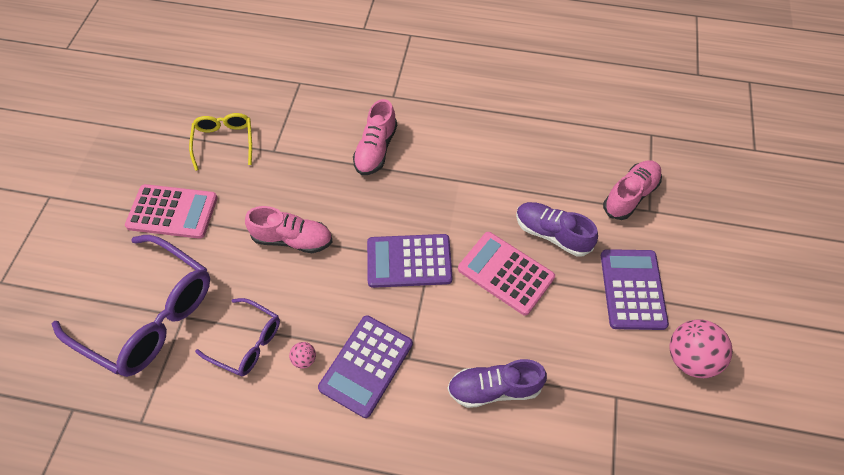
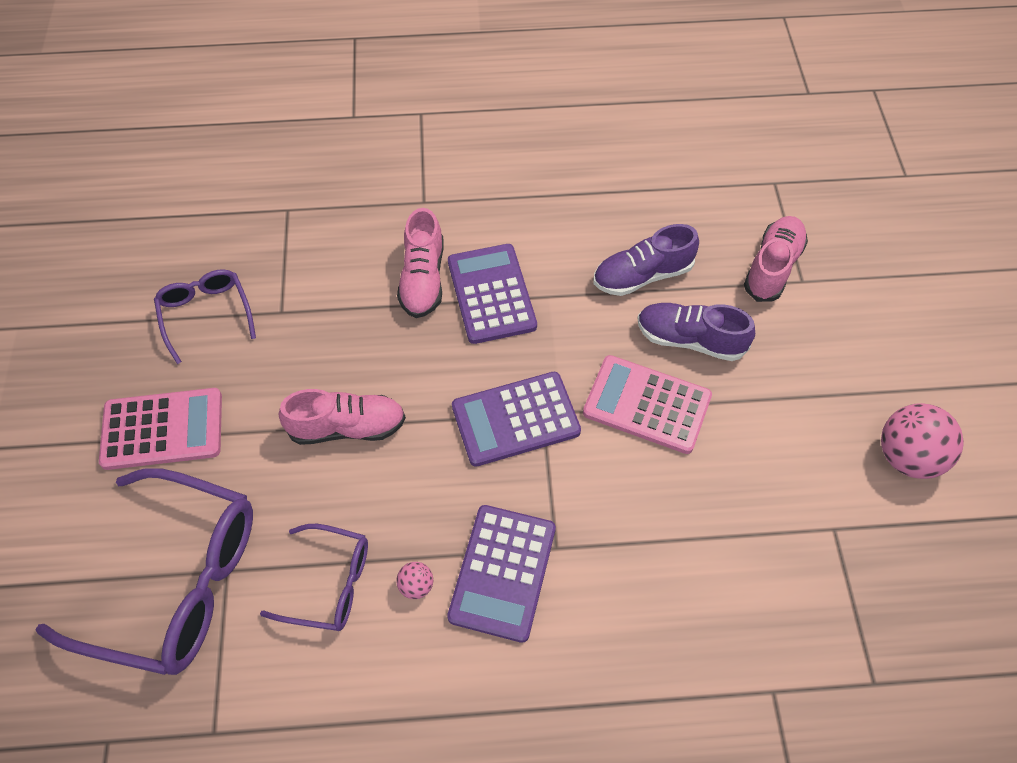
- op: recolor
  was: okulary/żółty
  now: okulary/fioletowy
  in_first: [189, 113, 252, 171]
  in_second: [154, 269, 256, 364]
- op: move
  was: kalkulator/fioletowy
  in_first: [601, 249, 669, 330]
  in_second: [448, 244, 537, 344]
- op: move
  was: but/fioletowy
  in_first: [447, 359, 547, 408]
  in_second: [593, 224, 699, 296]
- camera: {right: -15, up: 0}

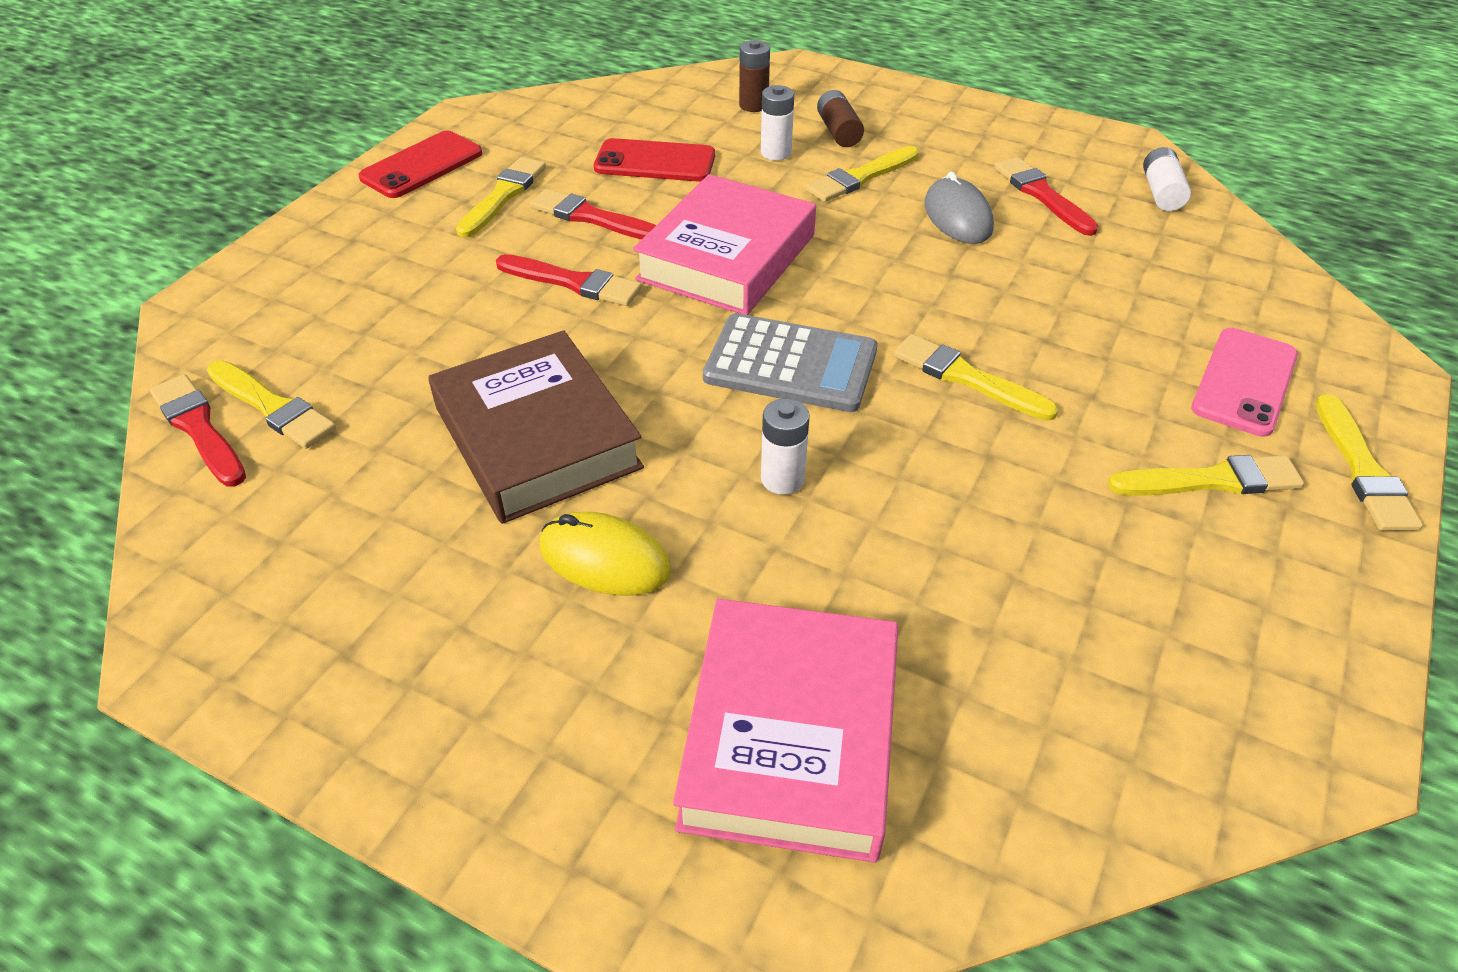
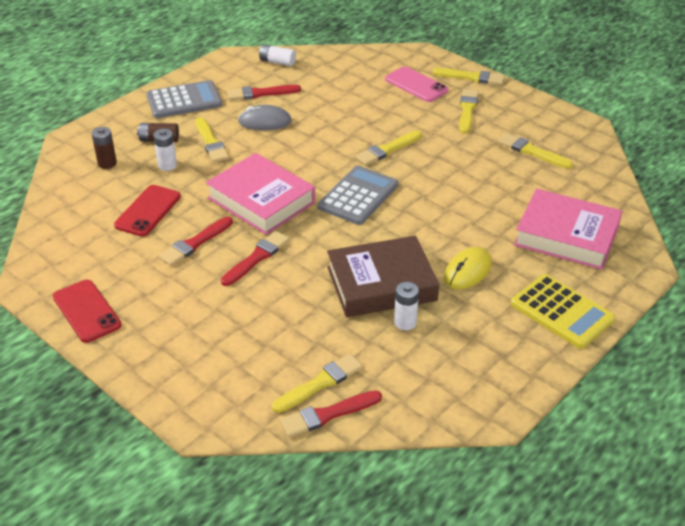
- op: move
  was: pędzel/żółty
  in_first: [456, 157, 546, 238]
  in_second: [498, 133, 573, 169]
- op: move
  was: bateria/biały
  in_first: [761, 399, 810, 495]
  in_second: [394, 282, 419, 330]
- op: insert
  now: kalkulator/szary
  in_second: [146, 80, 222, 118]
- op: insert
  now: kalkulator/żółty
  in_second: [511, 274, 615, 349]
- camera: {right: -75, up: -5}

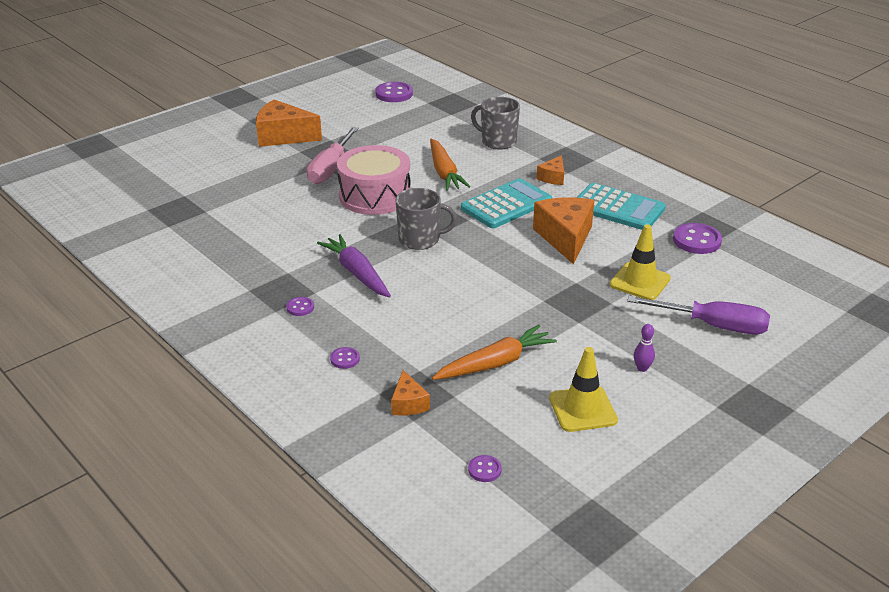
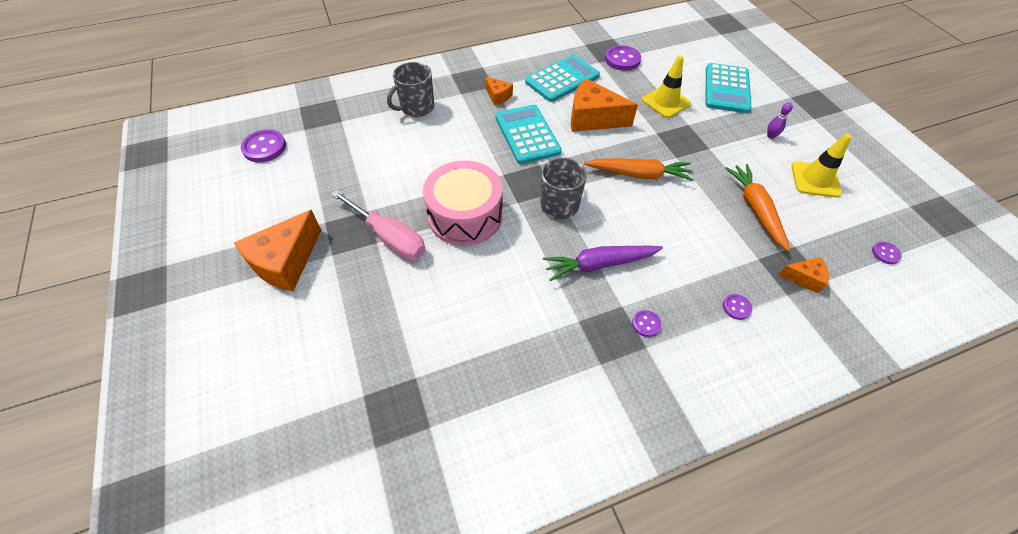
- op: move
  was: marchewka/pomarańczowy
  in_first: [430, 139, 470, 191]
  in_second: [584, 158, 694, 181]
- op: replace
  was: śrubokręt/fioletowy
  now: kalkulator/turkusowy
  in_first: [627, 296, 770, 334]
  in_second: [705, 63, 752, 113]
- camera: {right: -70, up: 20}

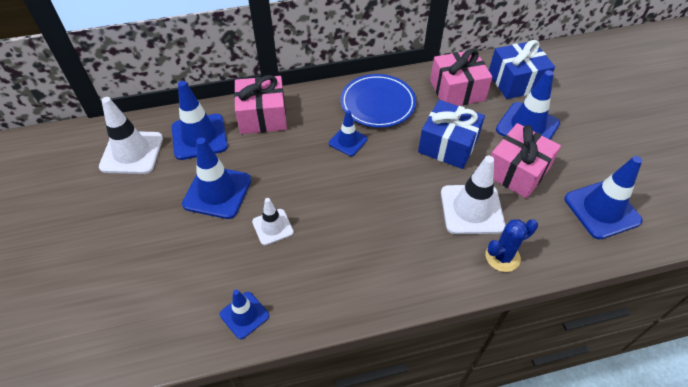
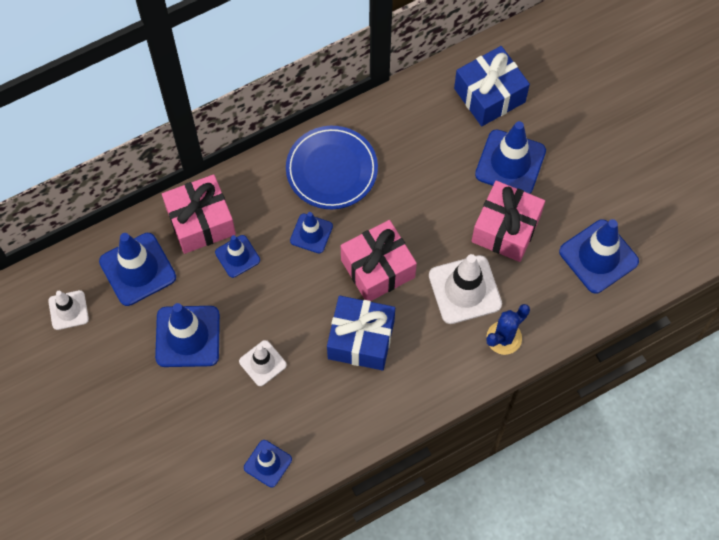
- op: move
  was: prezent/różowy
  in_first: [430, 49, 493, 106]
  in_second: [341, 220, 417, 301]
- op: resize
  was: pachołek/biały
  in_first: [99, 97, 163, 174]
  in_second: [48, 290, 89, 330]
  ratio: 0.58
- op: move
  was: prezent/niebieski
  in_first: [418, 100, 485, 169]
  in_second: [327, 296, 395, 370]
- op: insert
  now: pachołek/niebieski
  in_second: [215, 235, 260, 278]
- camera: {right: -15, up: 15}

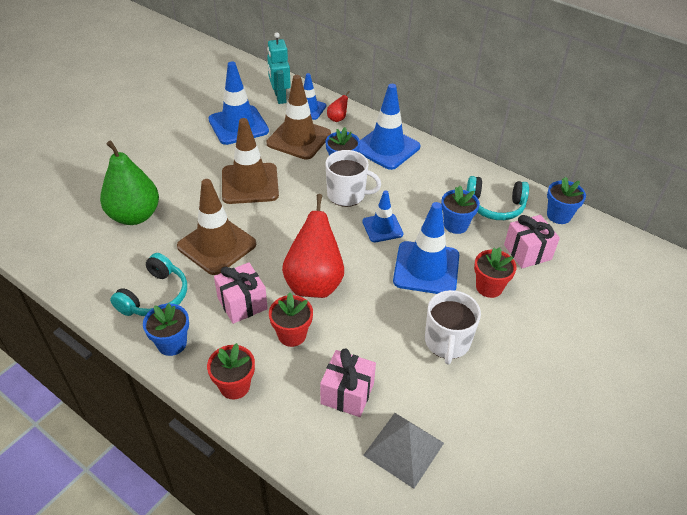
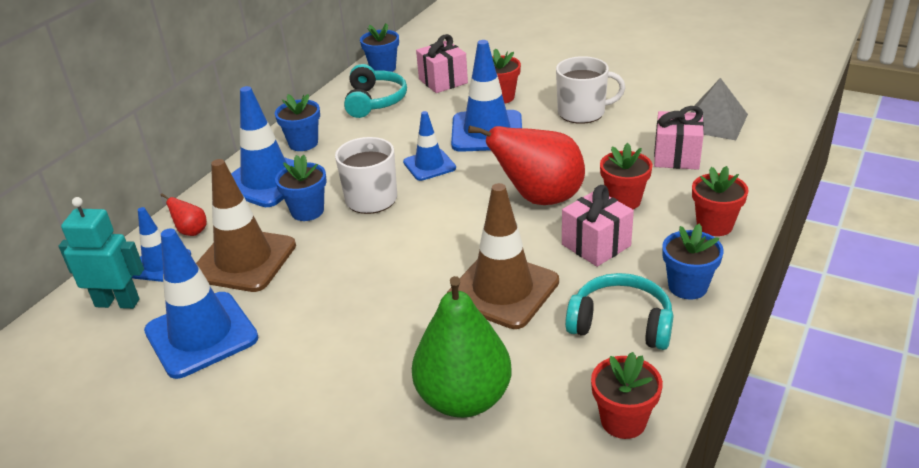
- op: rotate
  was: robot/turkusowy
  in_first: [267, 32, 291, 104]
  in_second: [59, 197, 144, 309]
  clockwise: -150
- op: delete
  was: pachołek/brązowy
  in_first: [222, 118, 279, 204]
- op: move
  was: doniczka/niebieski
  in_first: [441, 186, 480, 234]
  in_second: [275, 94, 320, 151]
- op: insert
  now: doniczka/czerwony
  in_second: [591, 352, 663, 439]
- camera: {right: -95, up: -10}

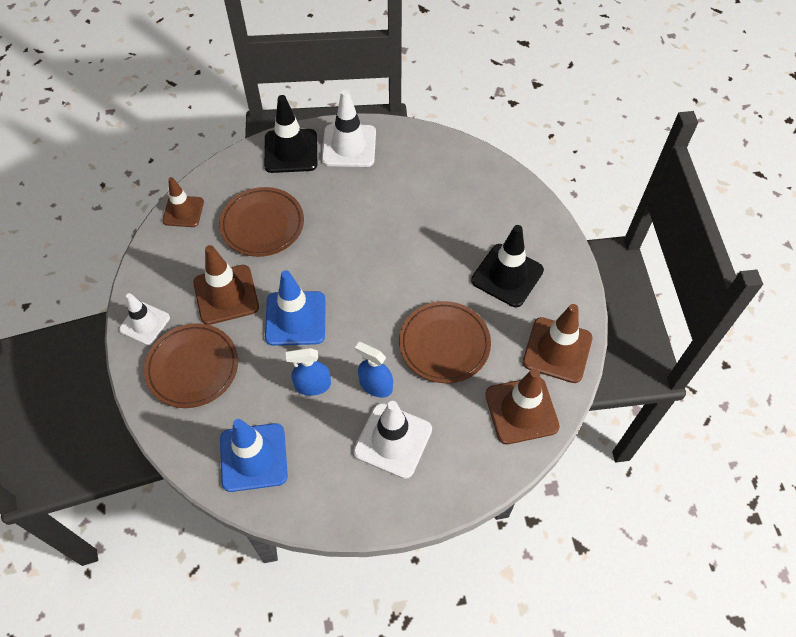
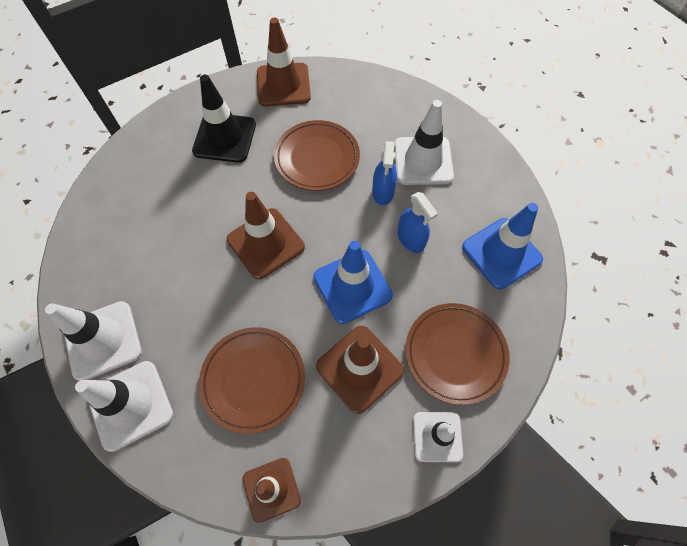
- op: recolor
  was: pachołek/czarny
  now: pachołek/biały
  in_first: [264, 95, 317, 173]
  in_second: [75, 361, 173, 452]
- op: move
  was: pachołek/brązowy
  in_first: [485, 368, 560, 444]
  in_second: [227, 192, 305, 279]
- camera: {right: -115, up: 5}

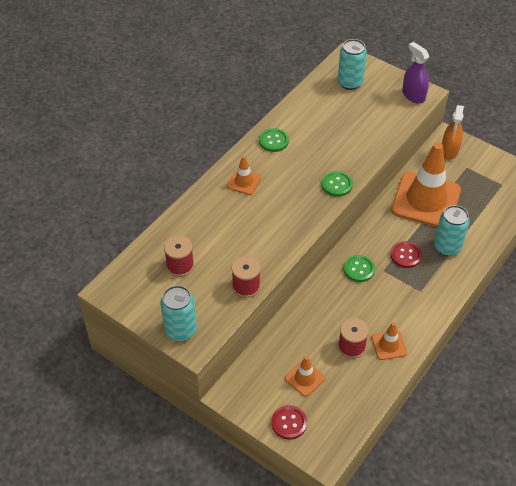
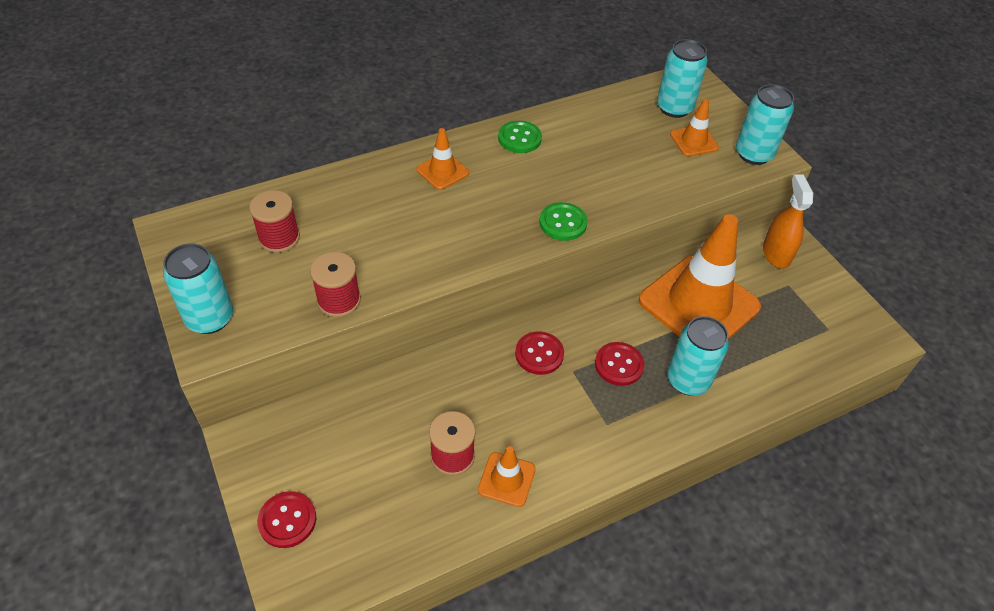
- op: replace
  was: spryskiwacz/fioletowy
  now: puszka/turkusowy
  in_first: [402, 42, 429, 104]
  in_second: [736, 84, 794, 165]
- op: rotate
  was: spryskiwacz/pomarańczowy
  in_first: [442, 105, 464, 160]
  in_second: [763, 174, 813, 269]
  clockwise: 135
- op: recolor
  was: guzik/zielony
  now: guzik/czerwony
  in_first: [343, 255, 375, 282]
  in_second: [515, 331, 564, 375]
- op: move
  was: pachołek/pomarańczowy
  in_first: [285, 356, 325, 397]
  in_second: [670, 99, 719, 157]
- camera: {right: 25, up: 0}

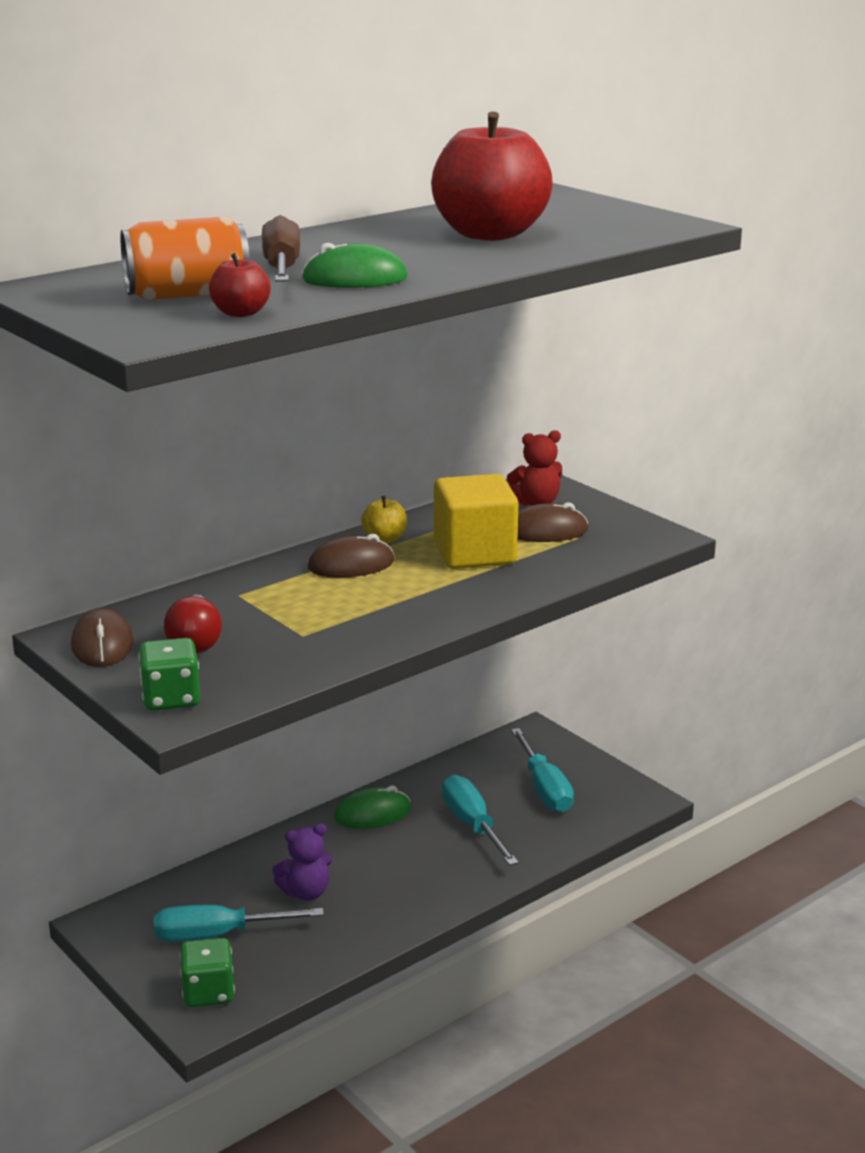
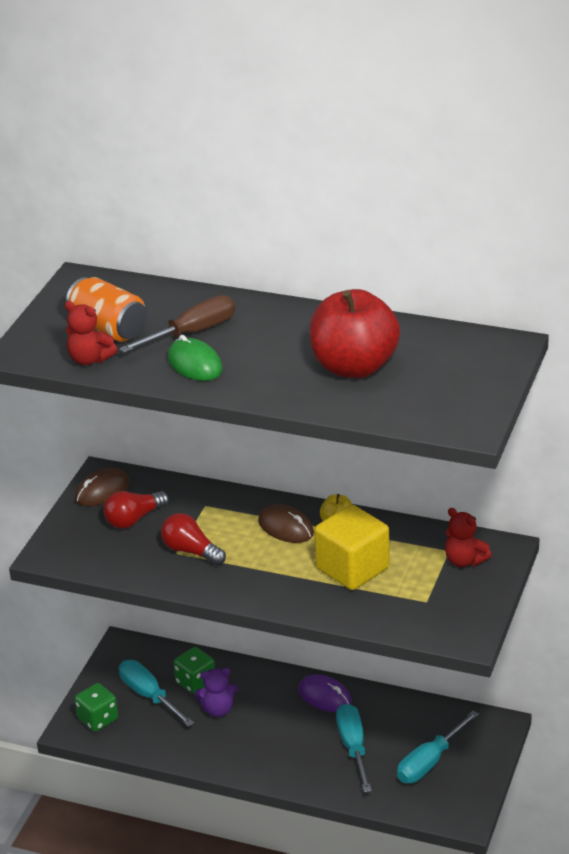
- op: replace
  was: jabłko/czerwony
  now: miś/czerwony
  in_first: [209, 253, 270, 317]
  in_second: [65, 301, 117, 365]
- op: delete
  was: myszka/brązowy
  in_first: [518, 502, 588, 542]
- op: move
  was: kostka do gry/zielony
  in_first: [138, 638, 200, 711]
  in_second: [173, 647, 215, 694]
- op: rotate
  was: śrubokręt/turkusowy
  in_first: [442, 775, 519, 866]
  in_second: [336, 703, 372, 793]
  clockwise: -45
- op: recolor
  was: myszka/zielony
  now: myszka/fioletowy
  in_first: [334, 786, 411, 829]
  in_second: [298, 674, 352, 712]
- op: rotate
  was: miś/fioletowy
  in_first: [272, 824, 332, 901]
  in_second: [194, 668, 238, 717]
  clockwise: -45
- op: insert
  now: żarówka/czerwony
  in_second: [161, 513, 226, 566]
- camera: {right: 60, up: 10}

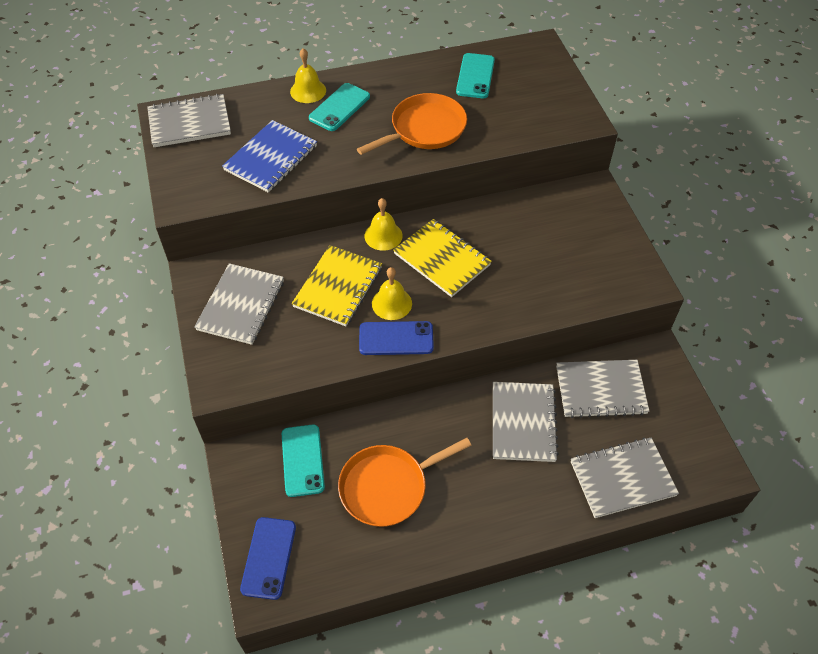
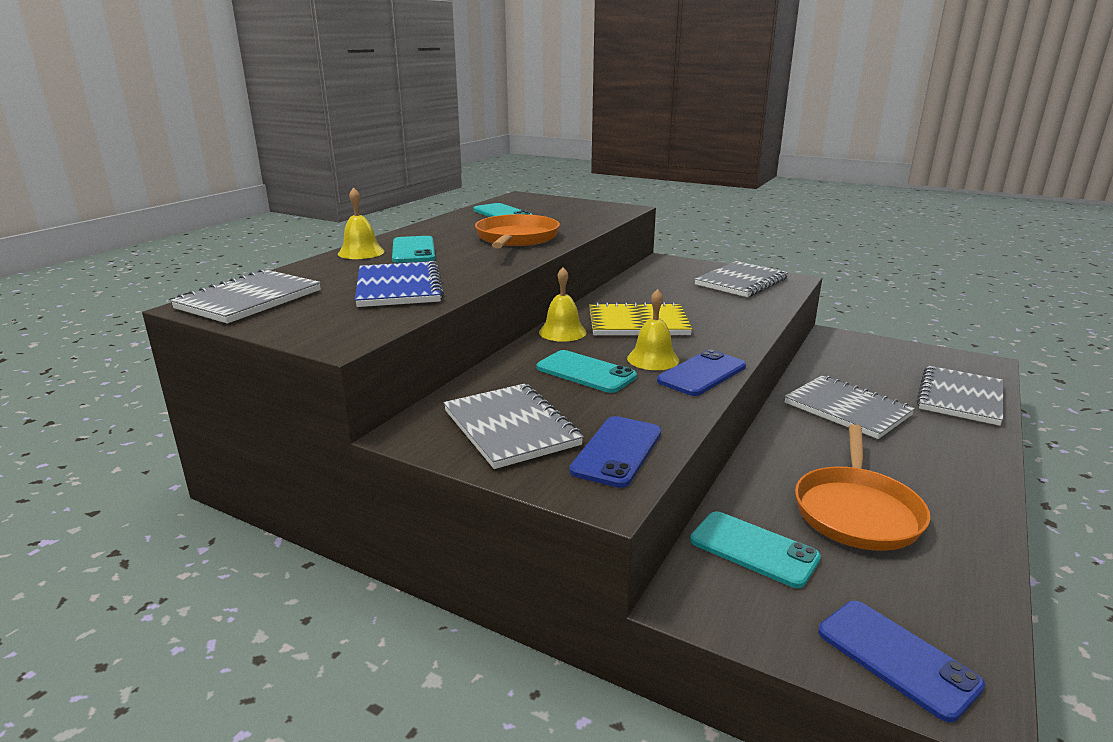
- op: replace
  was: zeszyt/żółty
  now: telefon/turkusowy
  in_first: [292, 245, 382, 326]
  in_second: [537, 350, 637, 393]
- op: move
  was: zeszyt/szary
  in_first: [556, 360, 649, 418]
  in_second: [695, 261, 788, 297]
- op: insert
  now: telefon/niebieski
  in_second: [569, 416, 661, 488]
- camera: {right: -45, up: -30}

